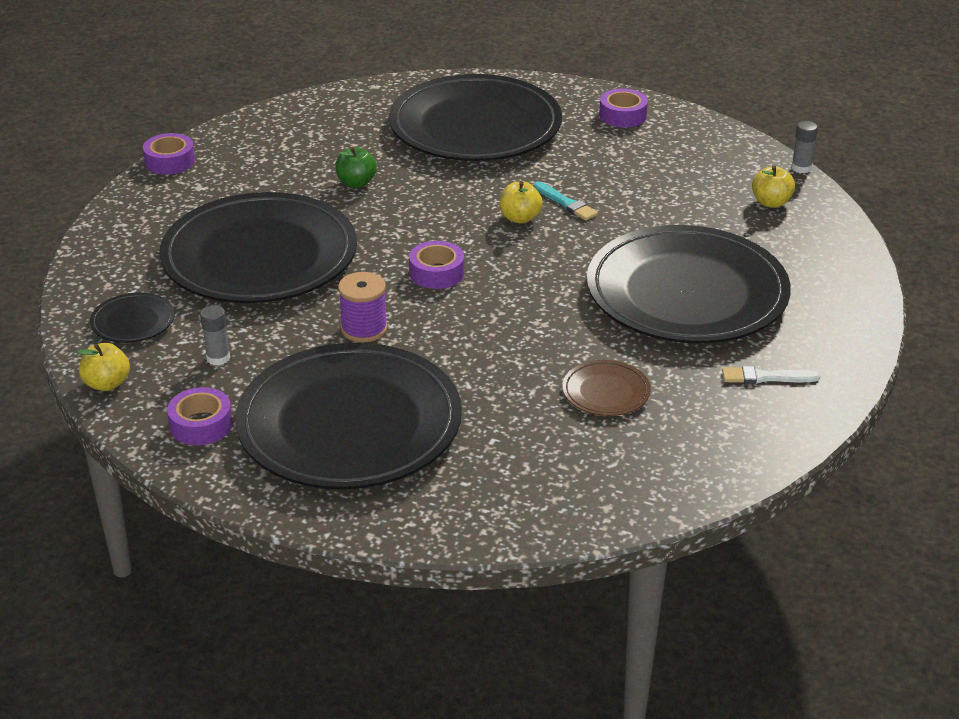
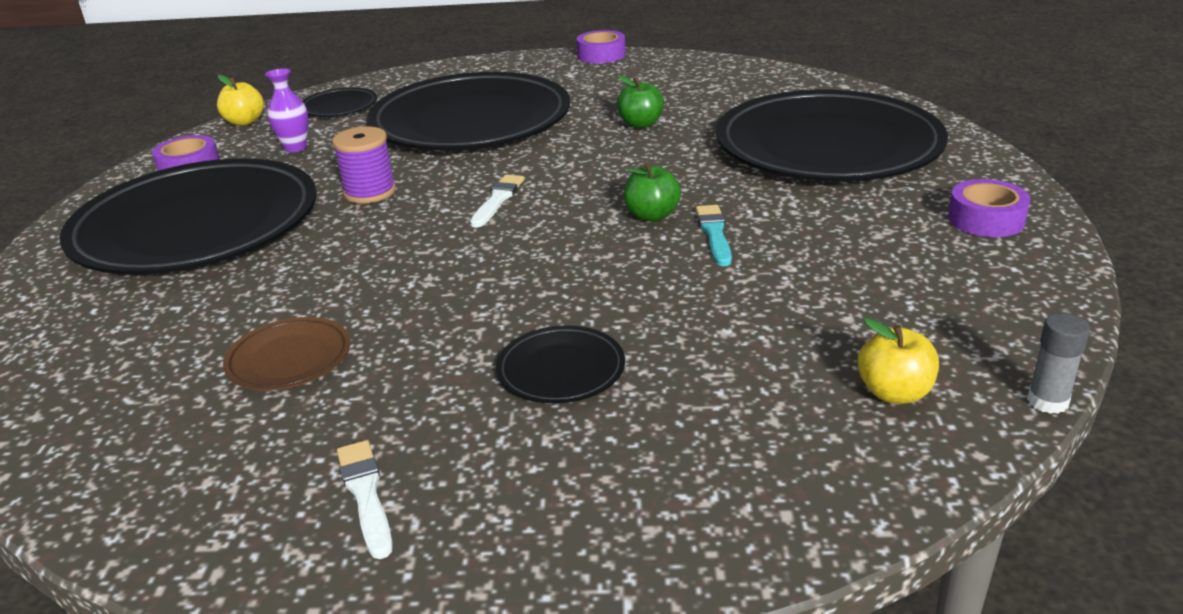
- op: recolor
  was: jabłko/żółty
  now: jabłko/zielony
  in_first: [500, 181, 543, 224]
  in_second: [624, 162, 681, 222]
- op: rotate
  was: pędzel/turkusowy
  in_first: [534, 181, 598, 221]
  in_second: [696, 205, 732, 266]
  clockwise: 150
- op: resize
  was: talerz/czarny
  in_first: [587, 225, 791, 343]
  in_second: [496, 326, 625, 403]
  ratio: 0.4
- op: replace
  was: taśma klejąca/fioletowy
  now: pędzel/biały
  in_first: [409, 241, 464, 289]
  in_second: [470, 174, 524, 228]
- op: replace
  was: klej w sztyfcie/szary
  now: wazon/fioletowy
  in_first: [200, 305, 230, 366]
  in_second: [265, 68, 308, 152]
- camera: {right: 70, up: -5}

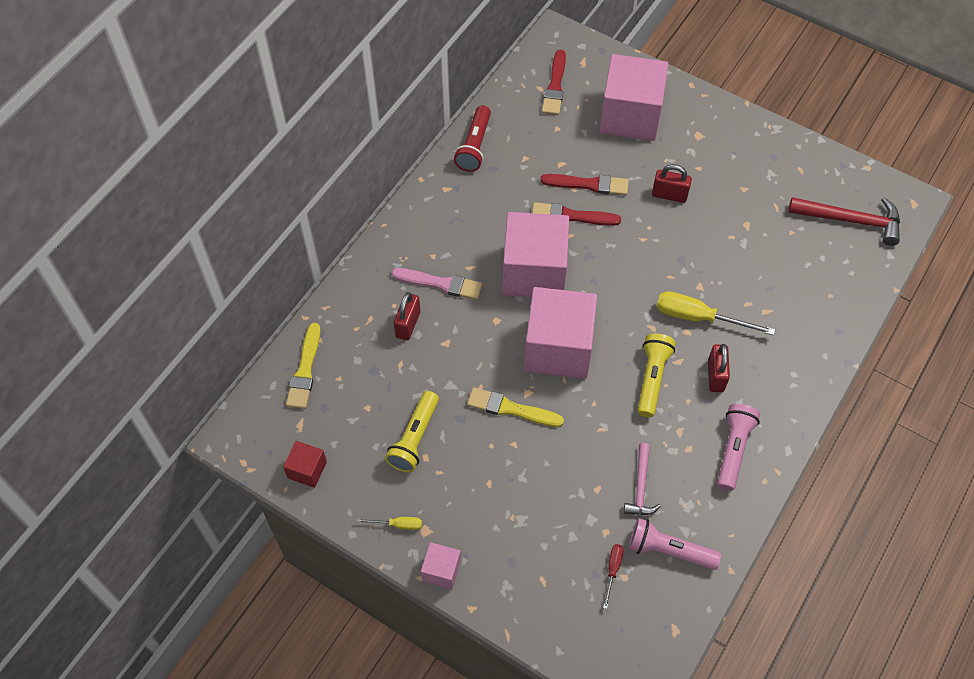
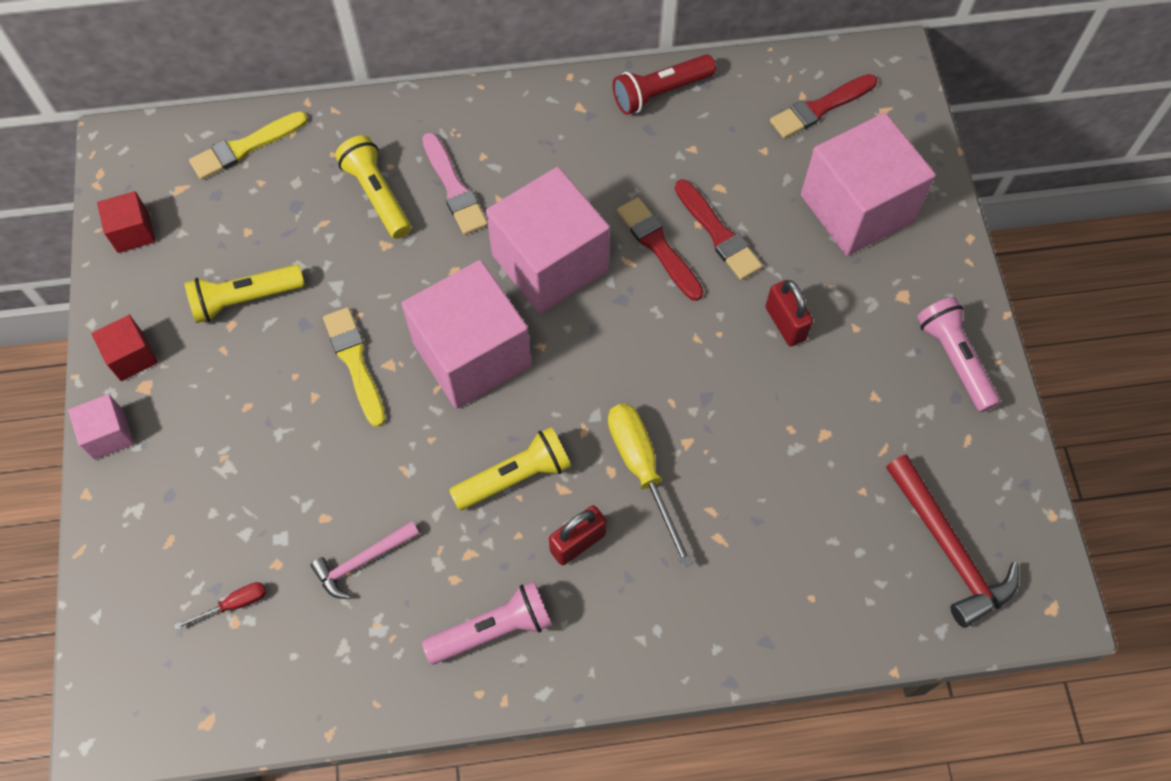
- op: replace
  was: kłódka/czerwony
  now: latarka/żółty
  in_first: [394, 292, 420, 341]
  in_second: [335, 135, 411, 239]
- op: replace
  was: śrubokręt/żółty
  now: sześcian/czerwony
  in_first: [356, 517, 422, 530]
  in_second: [91, 315, 158, 381]
- op: move
  was: latarka/różowy
  in_first: [629, 518, 721, 570]
  in_second: [917, 297, 1001, 412]
- camera: {right: 50, up: 5}

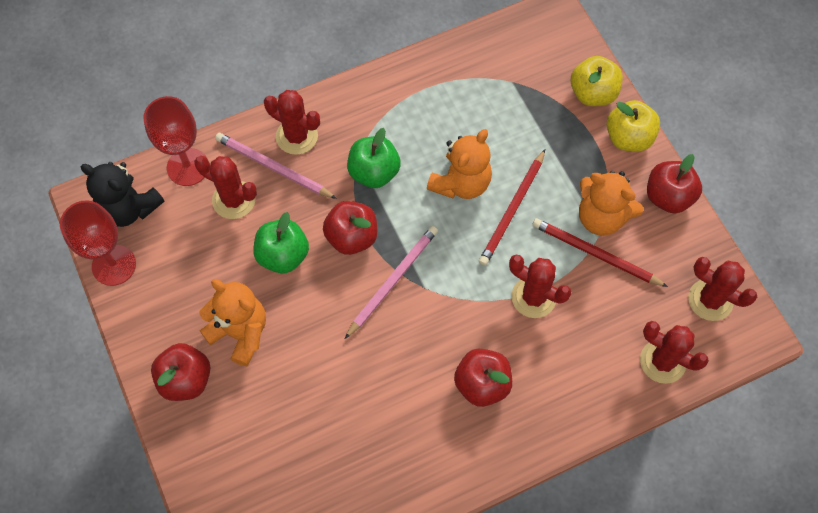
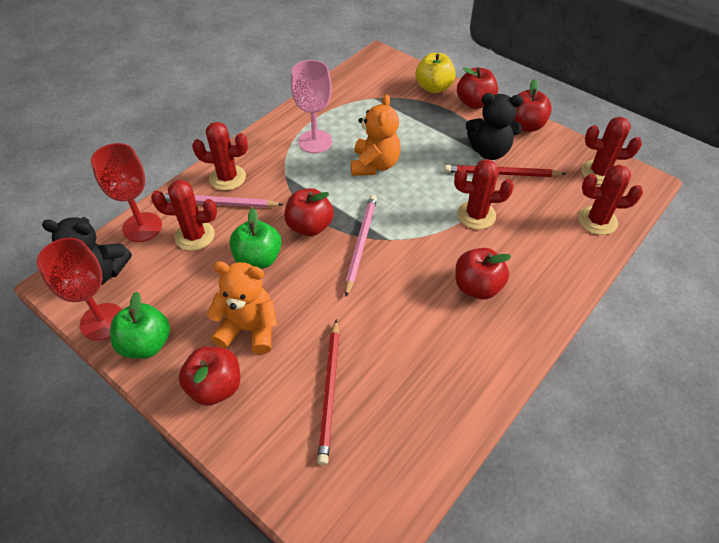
- op: recolor
  was: jabłko/żółty
  now: jabłko/czerwony
  in_first: [606, 100, 660, 152]
  in_second: [457, 67, 498, 109]
- op: move
  was: jabłko/zielony
  in_first: [347, 128, 401, 188]
  in_second: [110, 291, 170, 359]
- op: move
  was: ołówek/czerwony
  in_first: [479, 149, 545, 266]
  in_second: [317, 319, 339, 465]
- op: recolor
  was: miś/pomarańczowy
  now: miś/czarny
  in_first: [579, 171, 643, 236]
  in_second: [466, 93, 523, 160]
- op: insert
  now: kielich/różowy
  in_second: [291, 60, 332, 153]
- camera: {right: -25, up: -15}

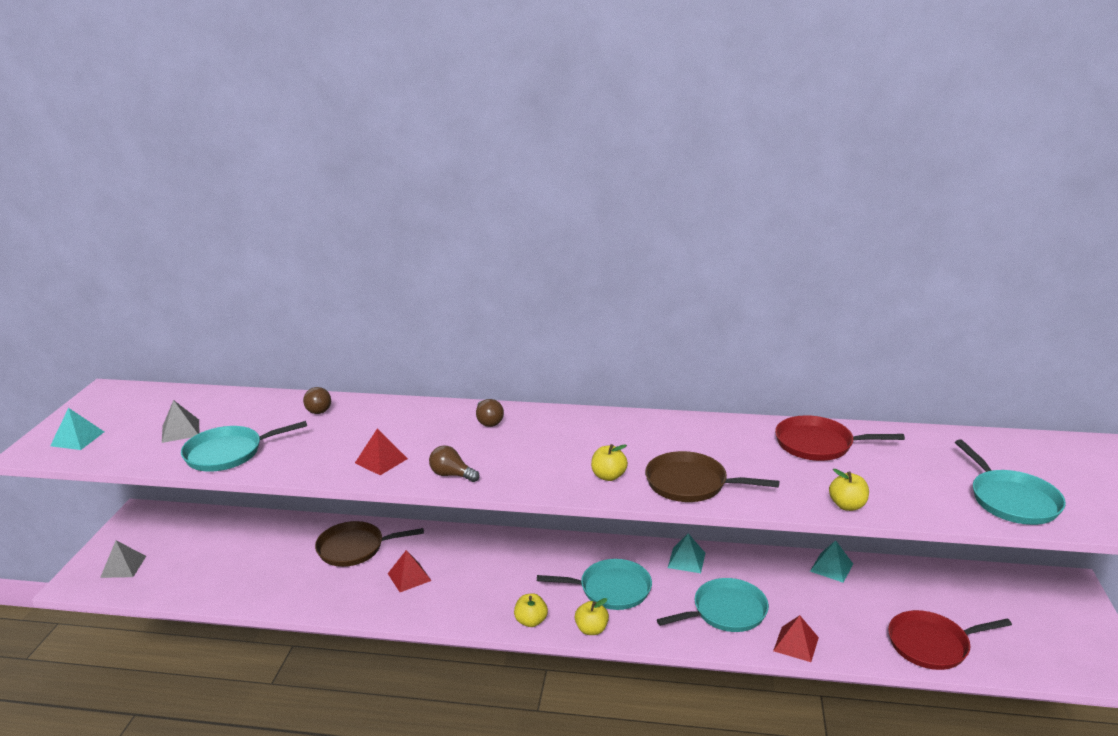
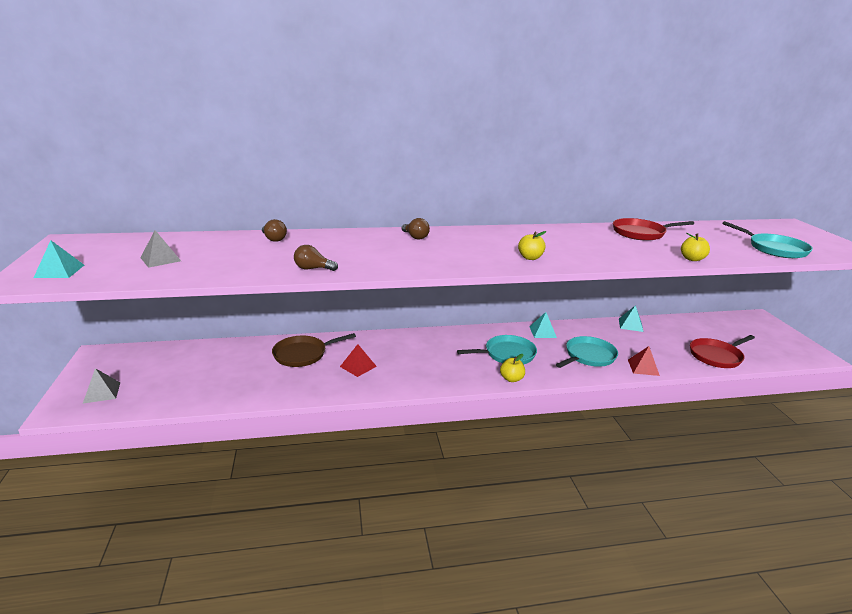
- op: delete
  was: patelnia/turkusowy
  in_first: [181, 421, 307, 472]
- op: delete
  was: piramida/czerwony
  in_first: [355, 428, 408, 475]
- op: move
  was: żarówka/brązowy
  in_first: [429, 445, 480, 482]
  in_second: [294, 245, 338, 271]
- op: delete
  was: patelnia/brązowy
  in_first: [645, 451, 779, 502]
- op: delete
  was: jabłko/żółty
  in_first: [514, 593, 548, 627]
- camera: {right: -20, up: 0}

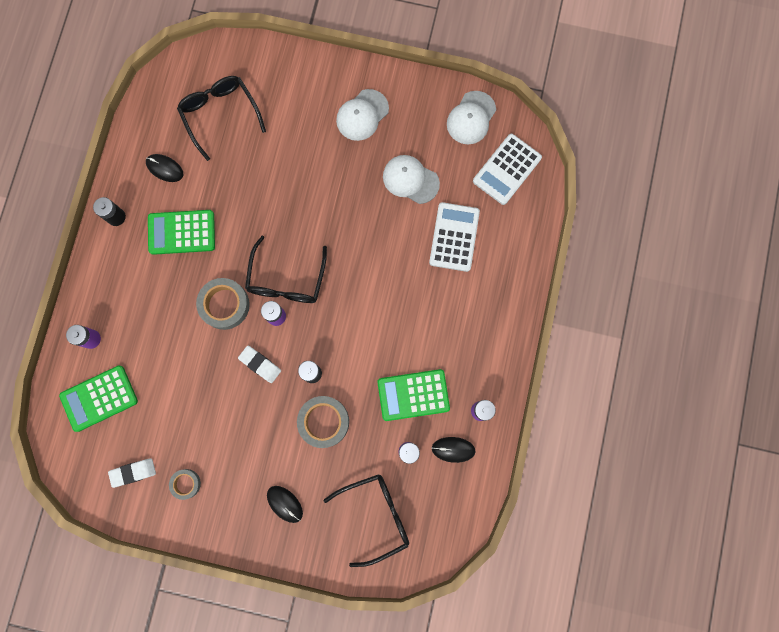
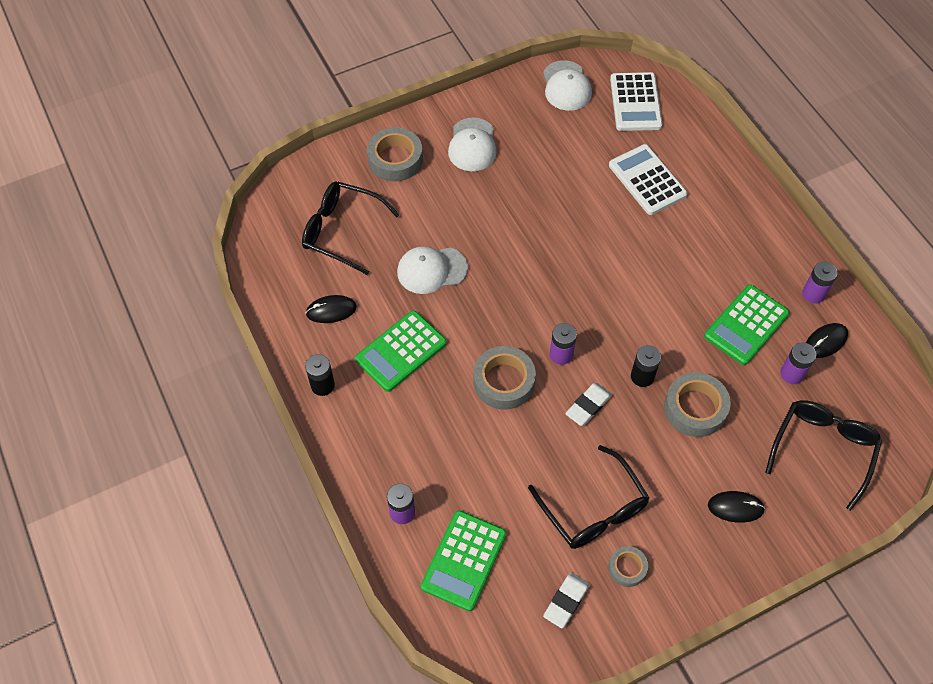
- op: move
  was: czapka/biały
  in_first: [383, 155, 440, 204]
  in_second: [397, 246, 468, 294]
- op: move
  was: okulary/czarny
  in_first: [245, 236, 327, 303]
  in_second: [528, 445, 650, 549]
- op: rotate
  was: gumka do mazania/biały
  in_first: [238, 346, 281, 383]
  in_second: [566, 383, 612, 426]
  clockwise: -45
- op: insert
  now: taśma klejąca/szary
  in_second: [367, 127, 423, 182]
- camera: {right: -40, up: -20}

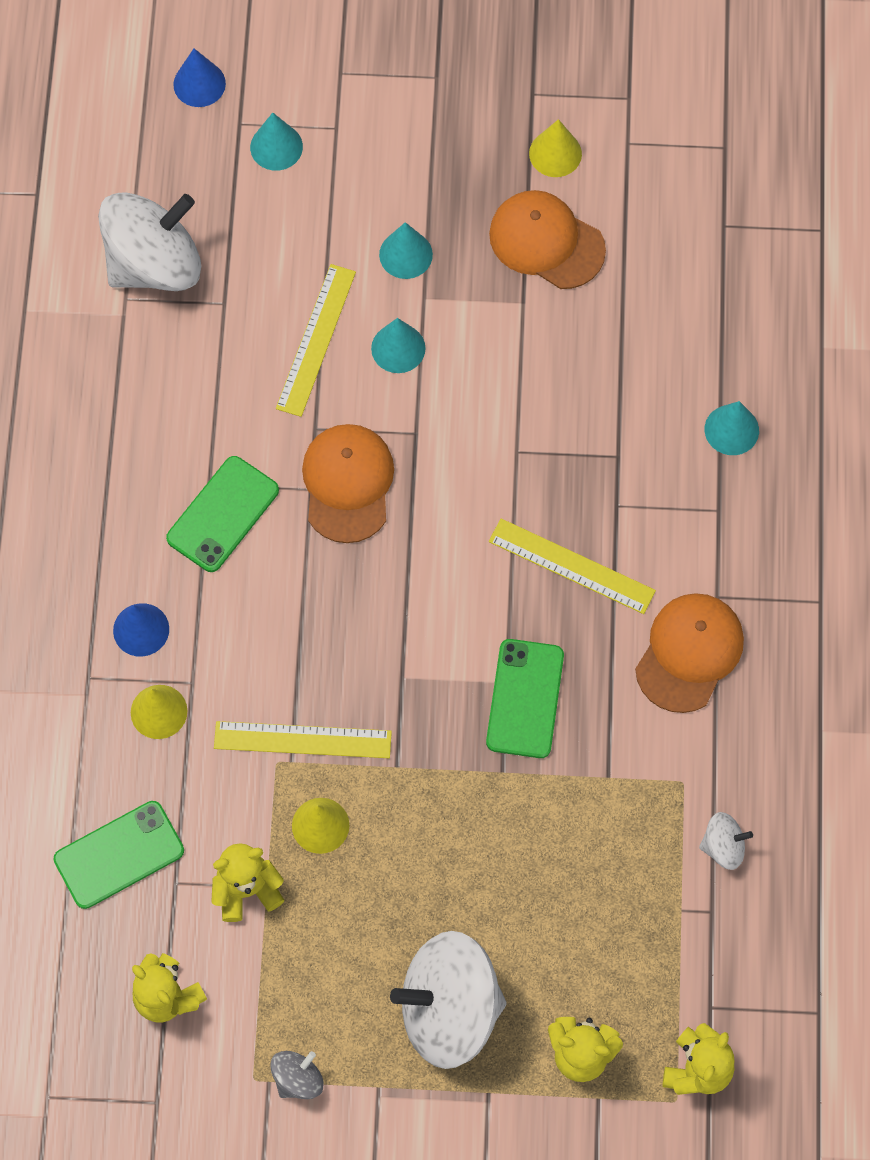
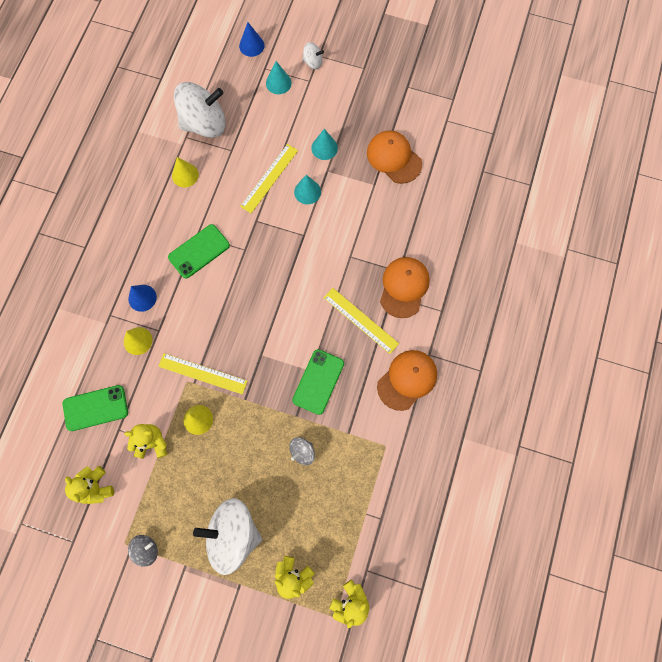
- op: move
  was: stożek/żółty
  in_first: [529, 119, 582, 177]
  in_second: [172, 157, 199, 187]
- op: delete
  was: stożek/turkusowy
  in_first: [705, 401, 759, 455]
- op: move
  was: czapka/pomarańczowy
  in_first: [302, 424, 394, 543]
  in_second: [380, 257, 430, 318]
- op: move
  was: bączek/biały
  in_first: [699, 812, 753, 870]
  in_second: [302, 42, 324, 69]
- op: insert
  now: bączek/szary
  in_second: [289, 437, 315, 465]
- camera: {right: 15, up: 5}

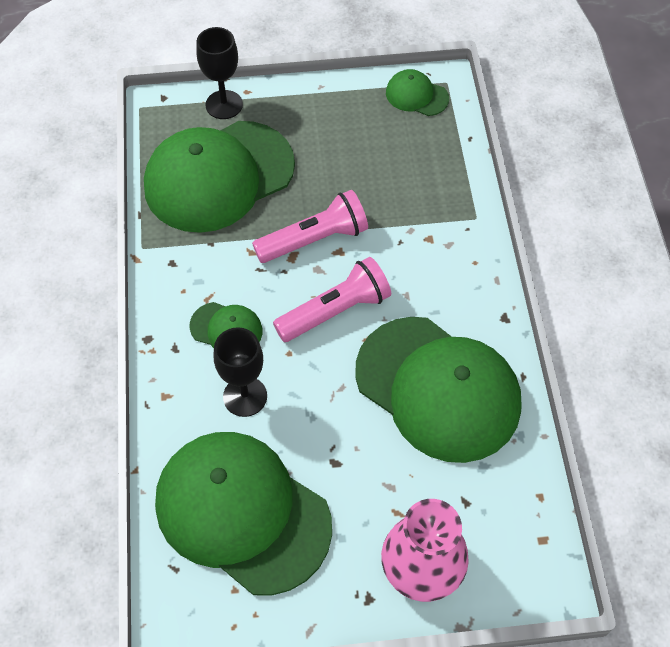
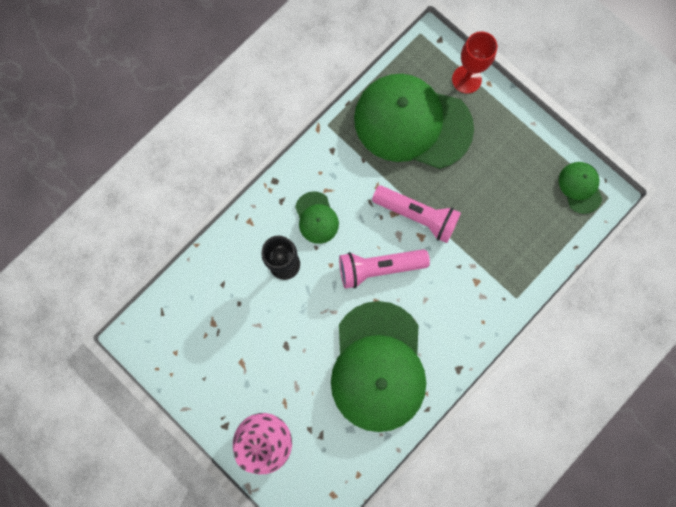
- op: recolor
  was: kielich/czarny
  now: kielich/czerwony
  in_first: [196, 27, 243, 119]
  in_second: [452, 31, 497, 94]
- op: rotate
  was: latarka/różowy
  in_first: [273, 257, 391, 342]
  in_second: [339, 249, 430, 288]
  clockwise: 150
- op: delete
  was: czapka/zielony
  in_first: [155, 432, 332, 596]
- camera: {right: 50, up: 20}

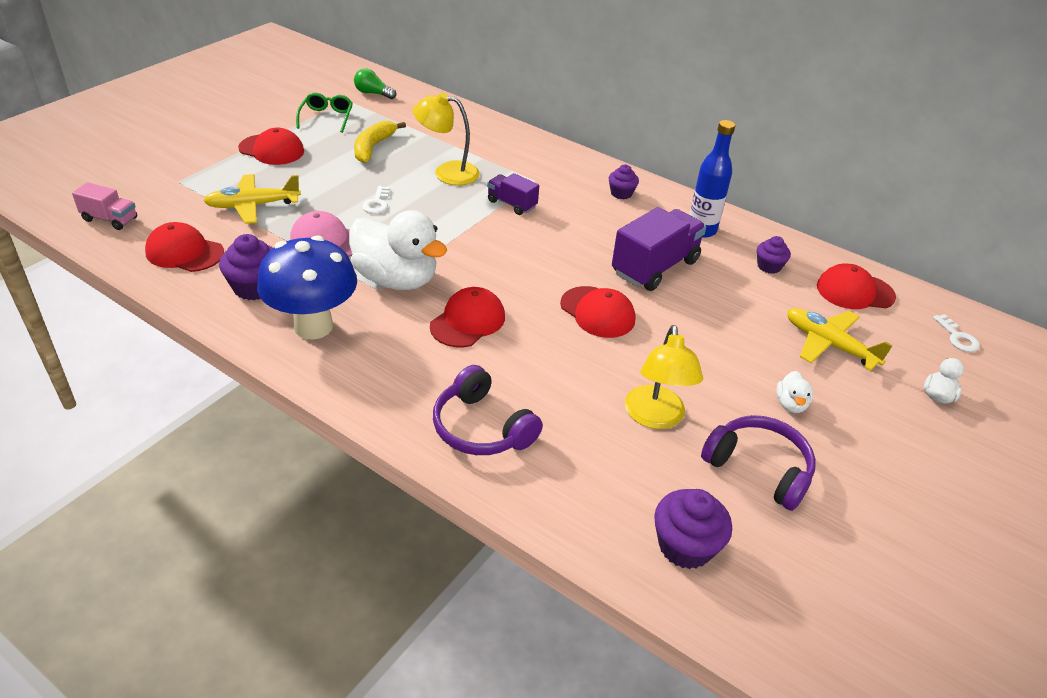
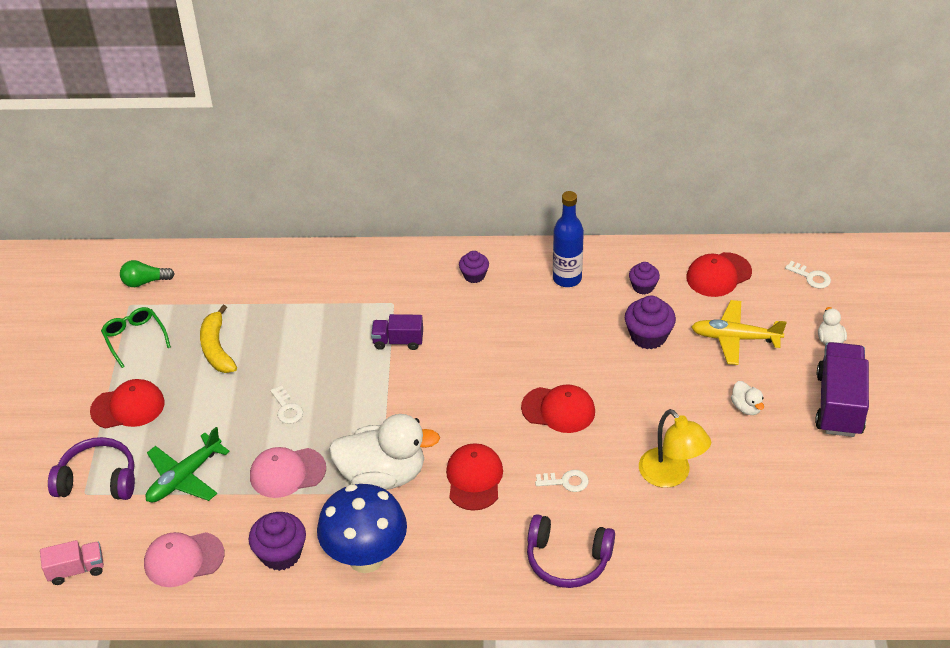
- op: delete
  was: lampka/żółty
  in_first: [413, 92, 480, 185]
- op: recolor
  was: samolot/żółty
  now: samolot/zielony
  in_first: [203, 174, 301, 224]
  in_second: [146, 427, 230, 503]
- op: move
  was: ciężarówka/fioletowy
  in_first: [612, 207, 706, 291]
  in_second: [815, 342, 869, 437]
- op: recolor
  was: czapka/czerwony
  now: czapka/różowy
  in_first: [145, 222, 224, 272]
  in_second: [144, 532, 224, 587]
- op: move
  was: słuchawki/fioletowy
  in_first: [701, 415, 816, 511]
  in_second: [48, 437, 135, 500]
- op: move
  was: muffinka/fioletowy
  in_first: [654, 489, 732, 569]
  in_second: [625, 296, 676, 349]
- op: insert
  now: klucz/biały
  in_second: [535, 470, 589, 492]
- camera: {right: -30, up: 5}

